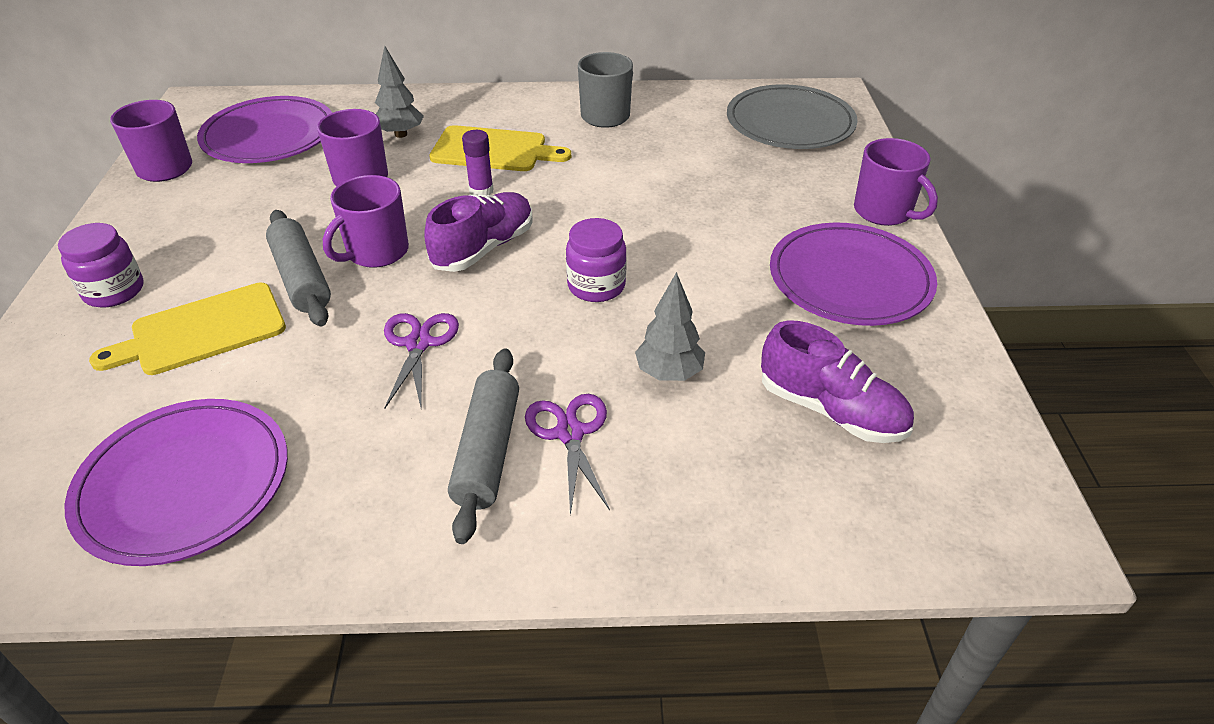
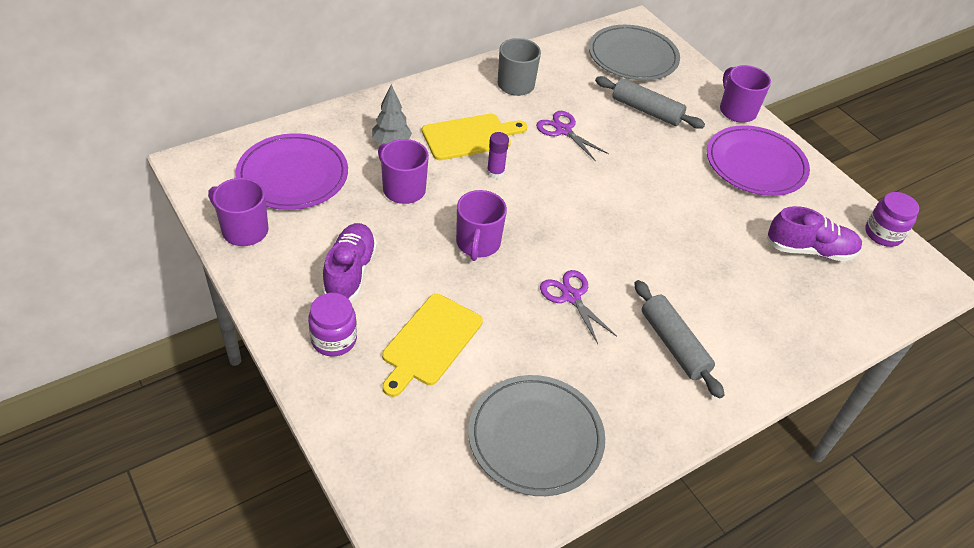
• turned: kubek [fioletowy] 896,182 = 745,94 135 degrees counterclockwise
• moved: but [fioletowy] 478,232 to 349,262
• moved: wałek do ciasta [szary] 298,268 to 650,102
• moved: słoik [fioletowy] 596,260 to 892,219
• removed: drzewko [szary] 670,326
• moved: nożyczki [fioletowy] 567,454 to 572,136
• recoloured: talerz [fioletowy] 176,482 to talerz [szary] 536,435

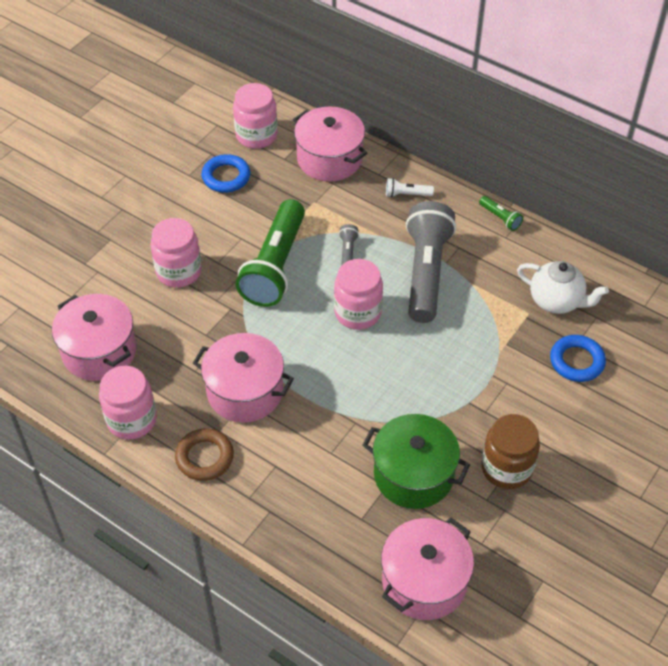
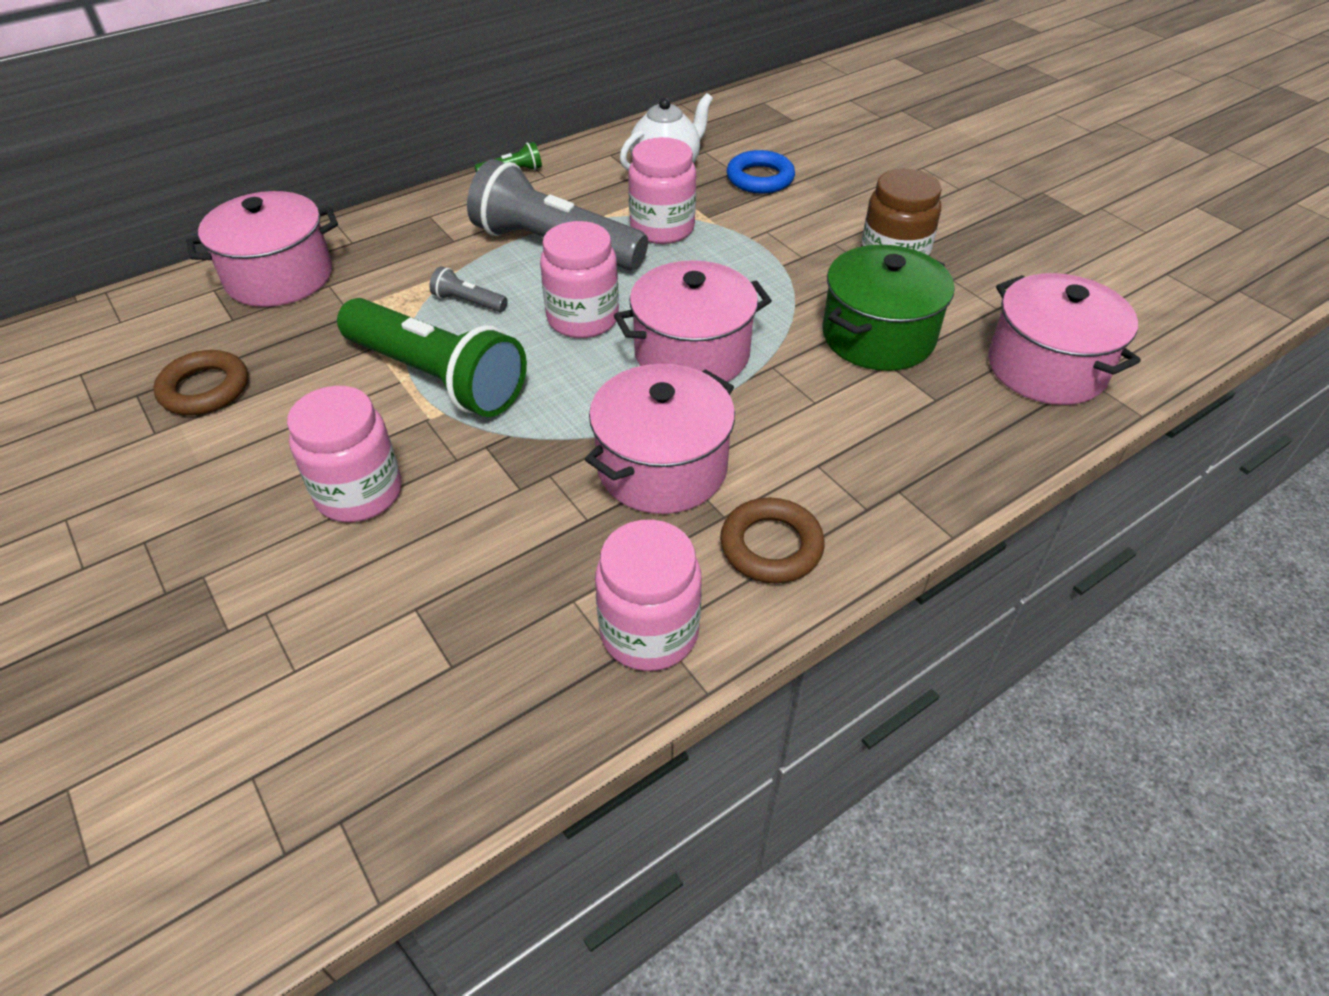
• moved: słoik [różowy] 255,116 to 662,190
• recoloured: pierścień [niebieski] 226,173 to pierścień [brązowy] 200,382
• removed: latarka [biały] 410,188
• moved: garnek [różowy] 94,337 to 693,321

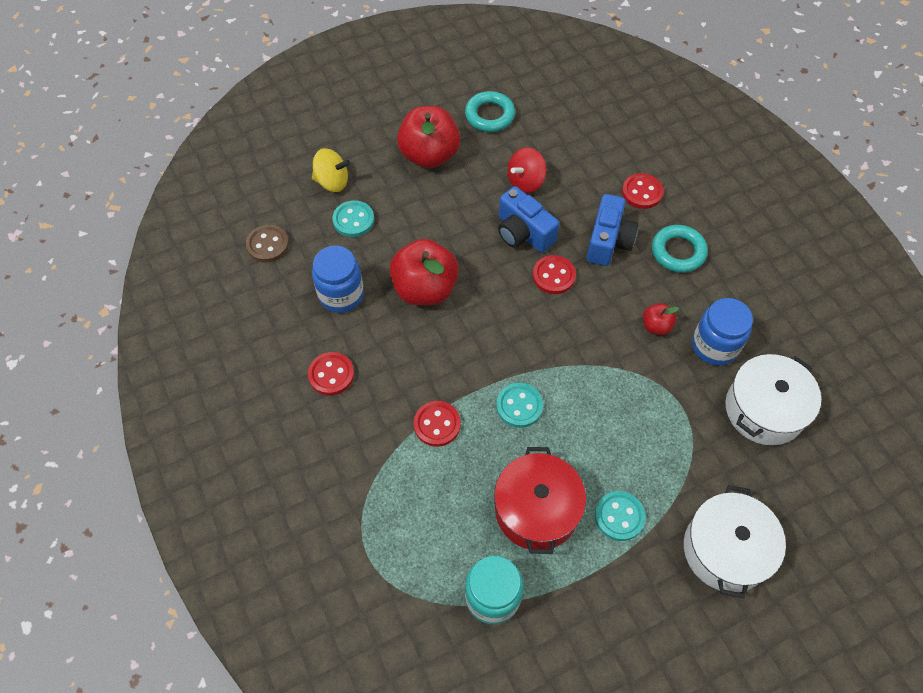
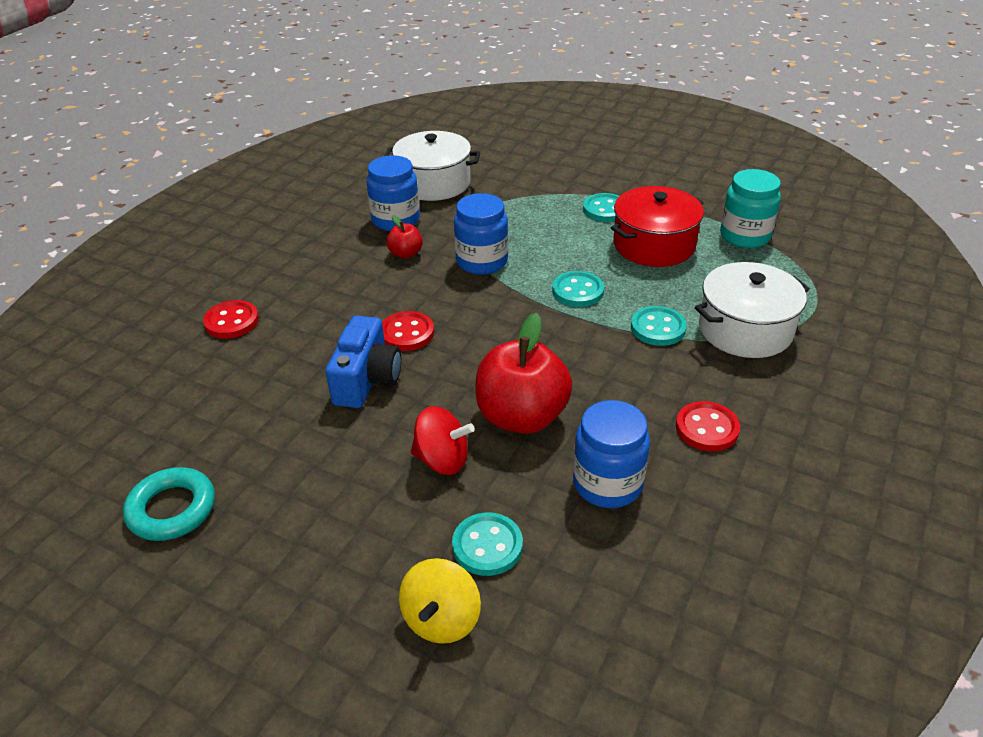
• removed: jabłko [czerwony] 428,137
• moved: bączek [czerwony] 527,170 to 443,440
• turned: bączek [żółty] 331,170 = 440,601 135 degrees counterclockwise
• removed: aparat fotograficzny [niebieski] 612,230
• removed: guzik [brązowy] 267,243
• removed: pierścień [turkusowy] 680,249
• recoloured: guzik [czerwony] 437,424 to guzik [turkusowy] 659,326
• moved: garnek [biały] 735,542 to 752,310
• added: słoik [niebieski] 481,234

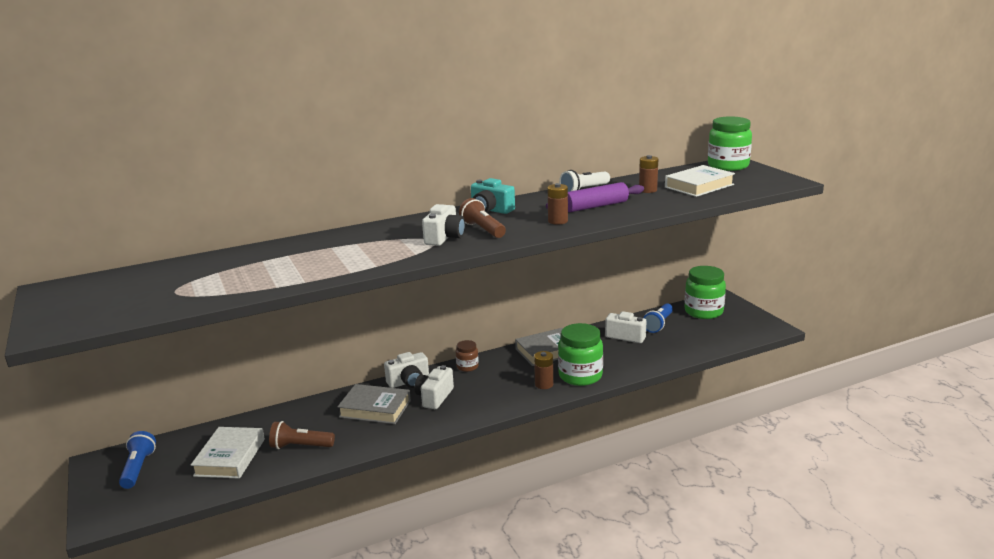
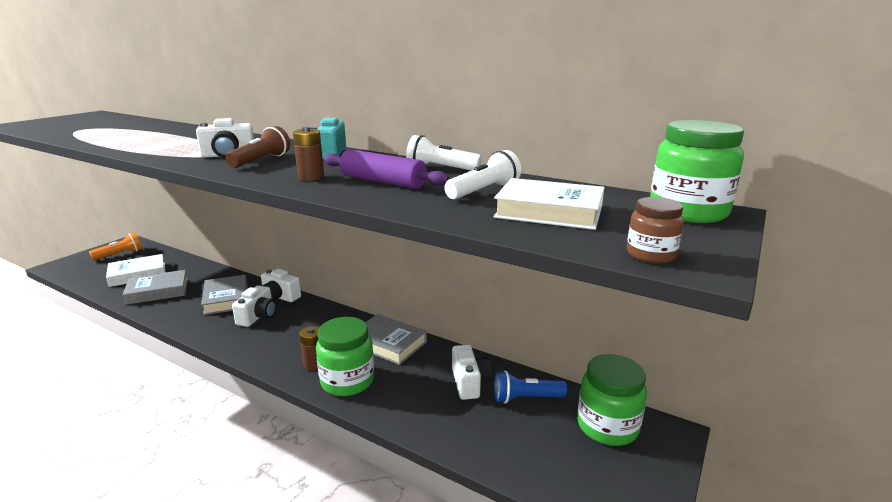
• replaced: bateria [brązowy] 648,174 to latarka [biały] 482,175
• moved: słoik [brązowy] 467,356 to 655,230
• turned: aparat fotograficzny [biały] 434,387 = 254,306 120 degrees clockwise
• replaced: latarka [brązowy] 302,435 to książka [szary] 155,287
• recoloured: latarka [niebieski] 137,460 to latarka [pomarańczowy] 115,246

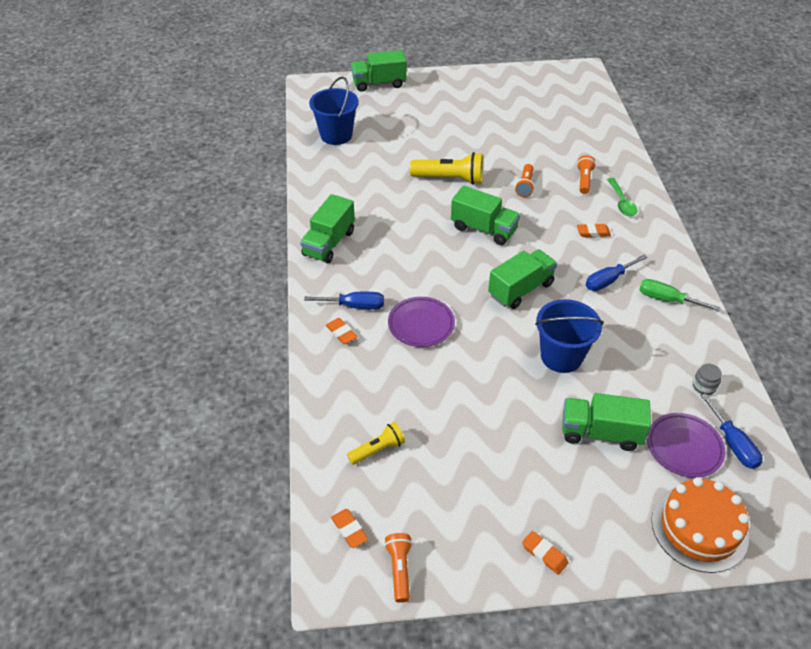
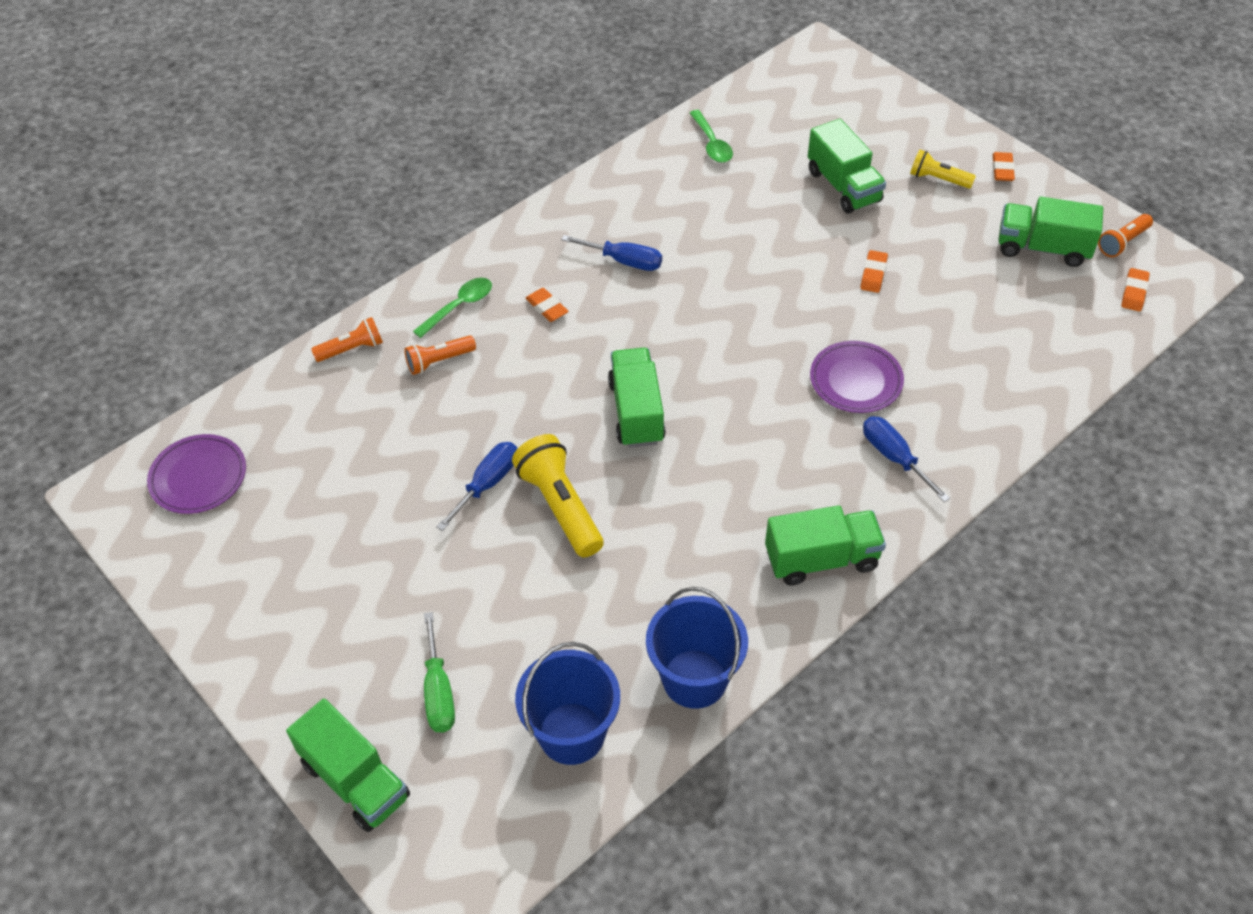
• moved: latarka [pomarańczowy] 524,180 to 347,339
• moved: ciężarówka [zielony] 522,279 to 1051,232
• moved: śrubokręt [zielony] 680,295 to 439,672
• moved: wiadro [niebieski] 569,336 to 697,648
• moved: gumka do mazania [pomarańczowy] 341,331 to 874,271
• replaced: słoik [szary] 707,379 to łyżka [zielony] 711,136
• moved: śrubokręt [niebieski] 731,431 to 477,486
• moved: talerz [fioletowy] 686,445 to 196,474
• moved: latarka [żółty] 376,443 to 943,169
• removed: tort [pomarańczowy] 700,525

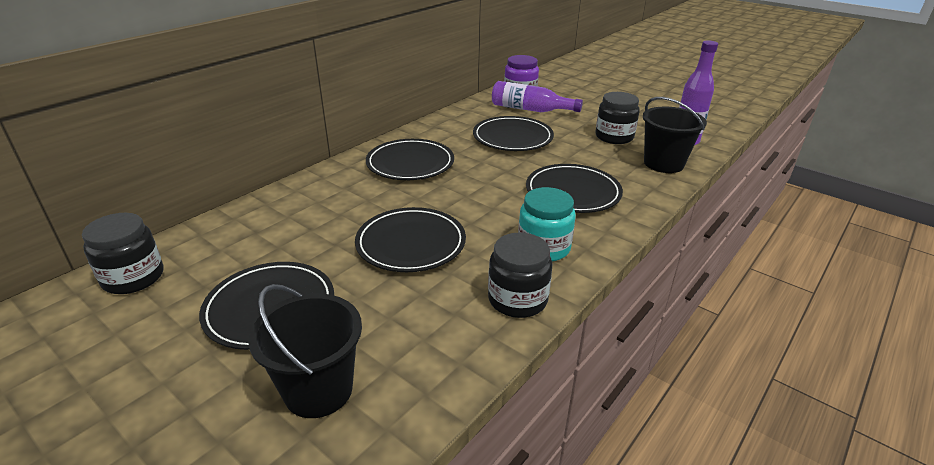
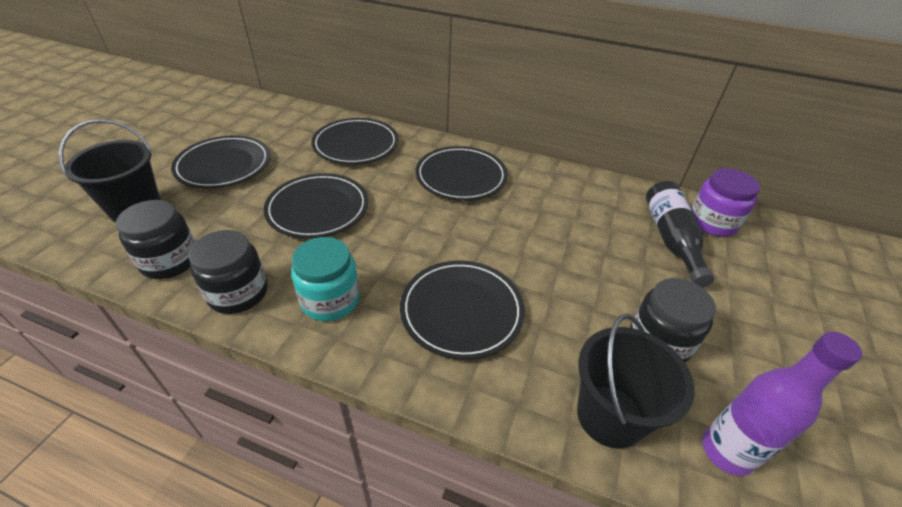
• recoloured: butelka [fioletowy] 537,96 to butelka [czarny] 680,234
• moved: talerz [czarny] 513,133 to 354,141
• moved: słoik [czarny] 123,253 to 155,239

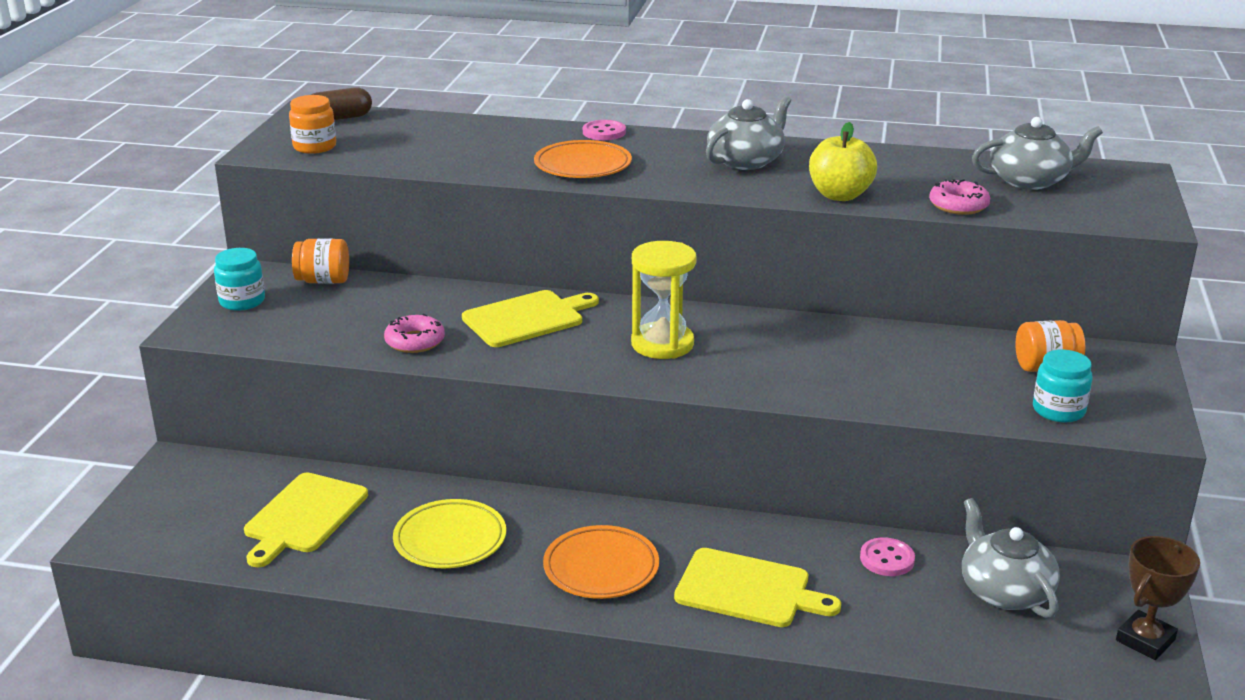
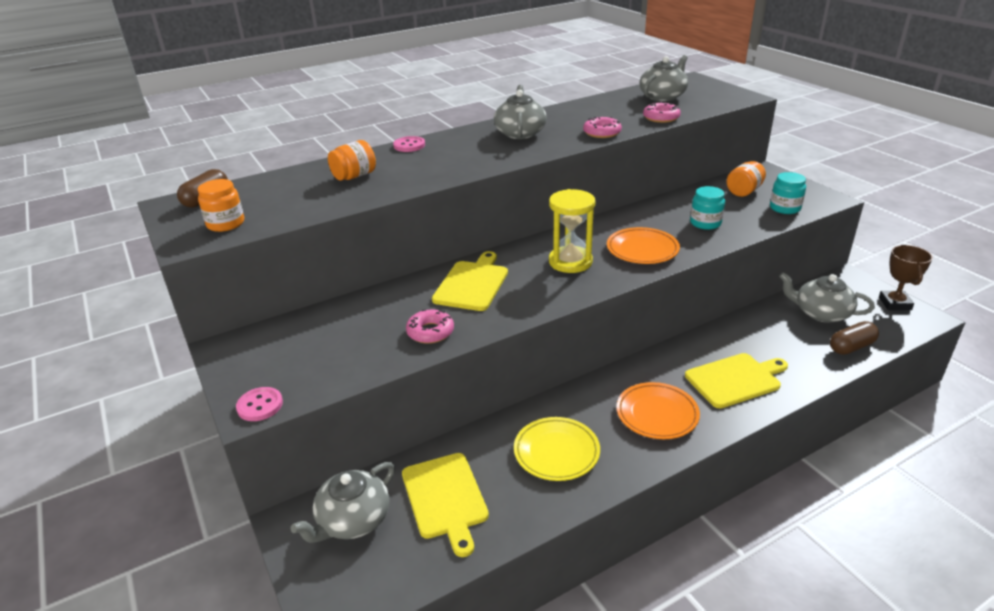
• replaced: jabłko [żółty] 843,161 to donut [różowy] 602,127
• moved: talerz [pomarańczowy] 583,159 to 643,245
• moved: słoik [pomarańczowy] 320,261 to 352,160
• moved: słoik [turkusowy] 239,279 to 707,208
• moved: guzik [różowy] 887,557 to 259,404
• added: kapsułka [brązowy] 854,338
• added: imbryk [szary] 343,502

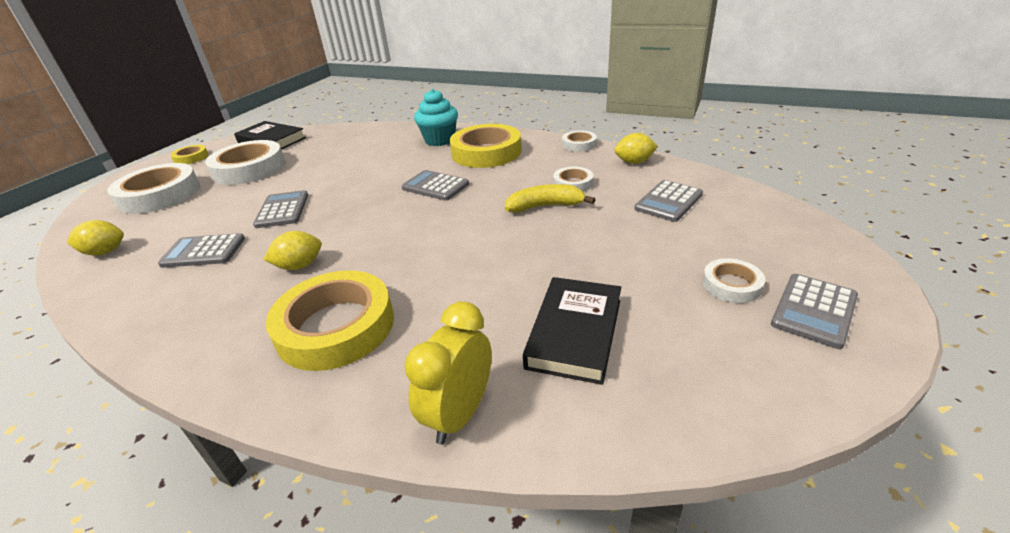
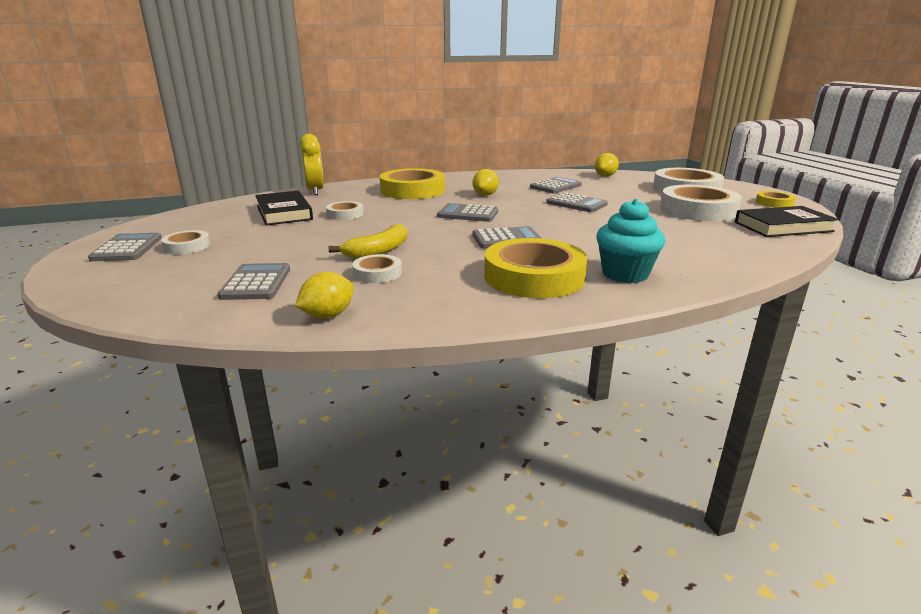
• moved: taśma klejąca [biały] 579,141 to 345,210
• added: kalkulator [szary] 467,212

